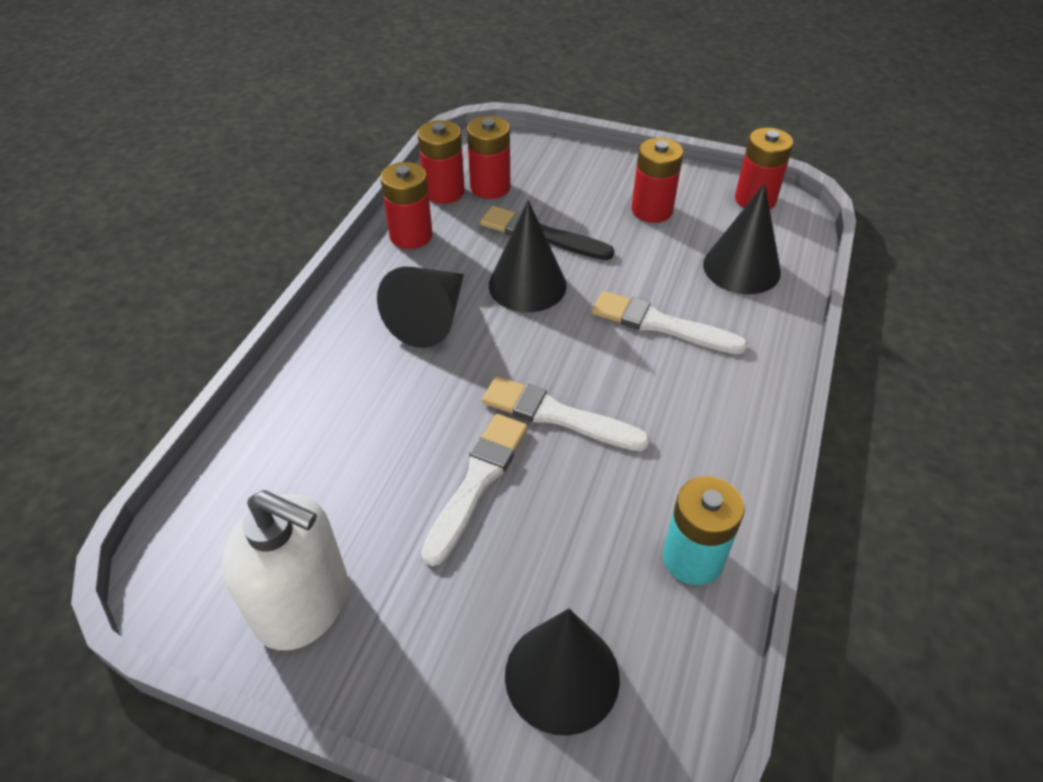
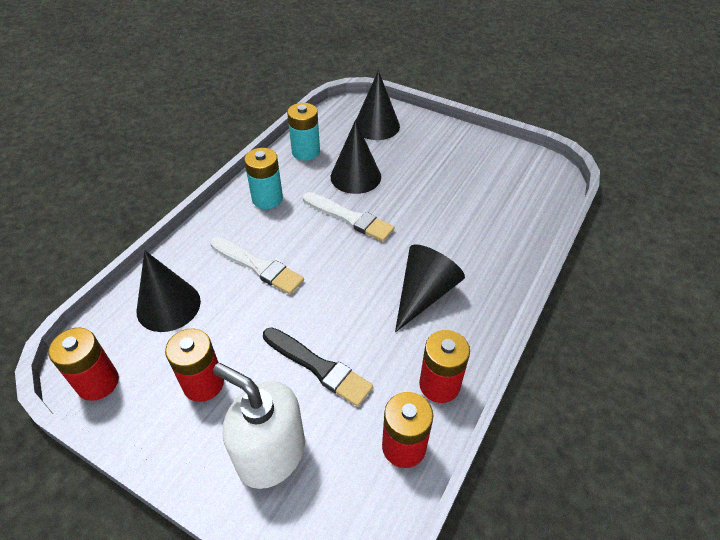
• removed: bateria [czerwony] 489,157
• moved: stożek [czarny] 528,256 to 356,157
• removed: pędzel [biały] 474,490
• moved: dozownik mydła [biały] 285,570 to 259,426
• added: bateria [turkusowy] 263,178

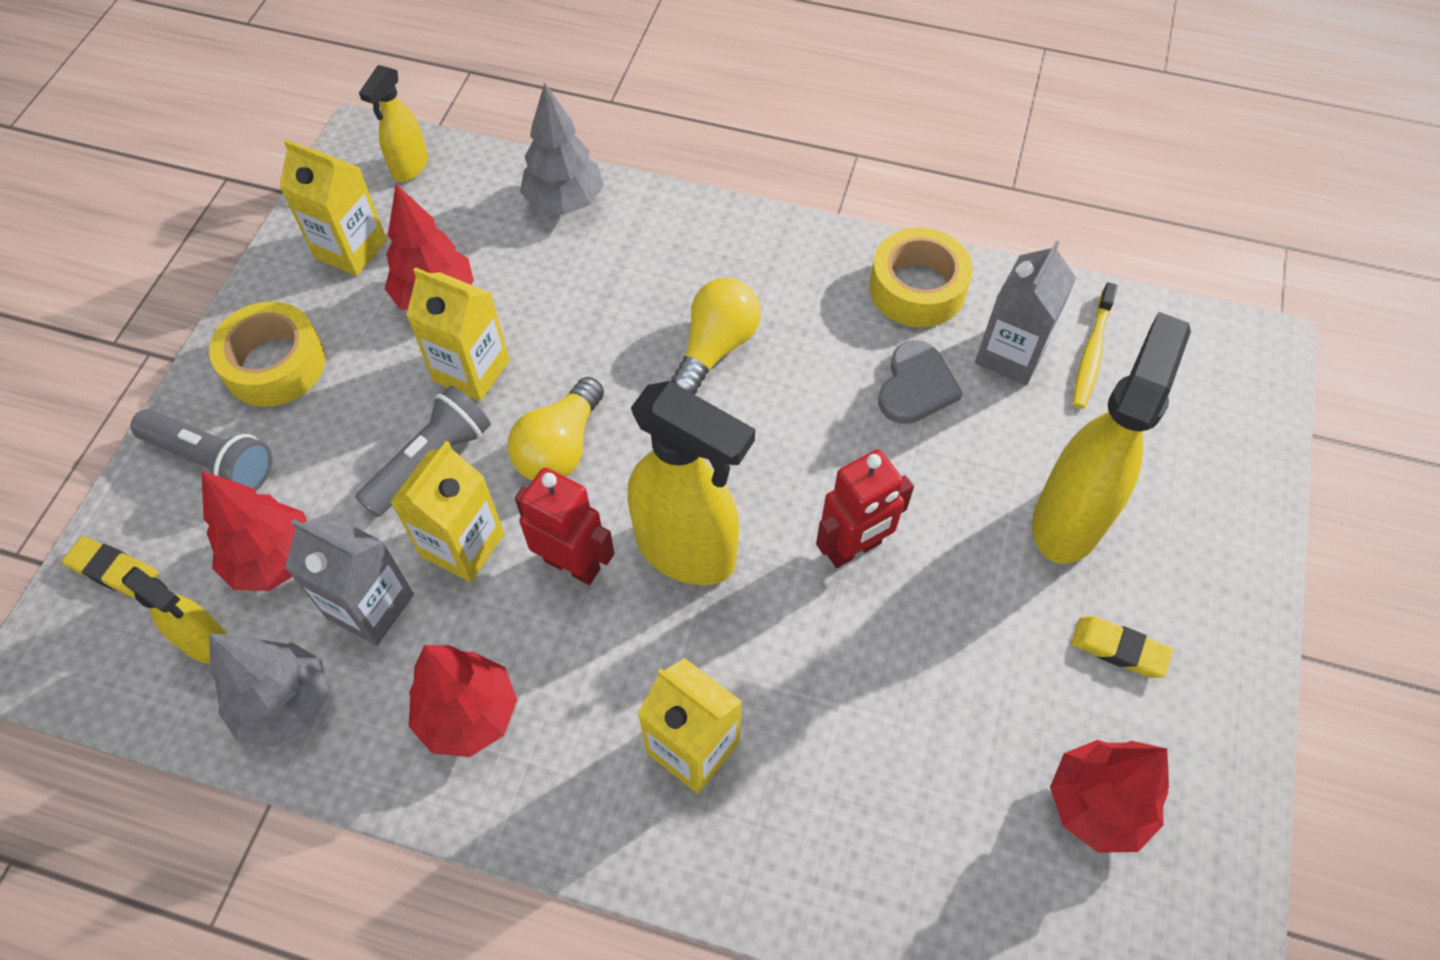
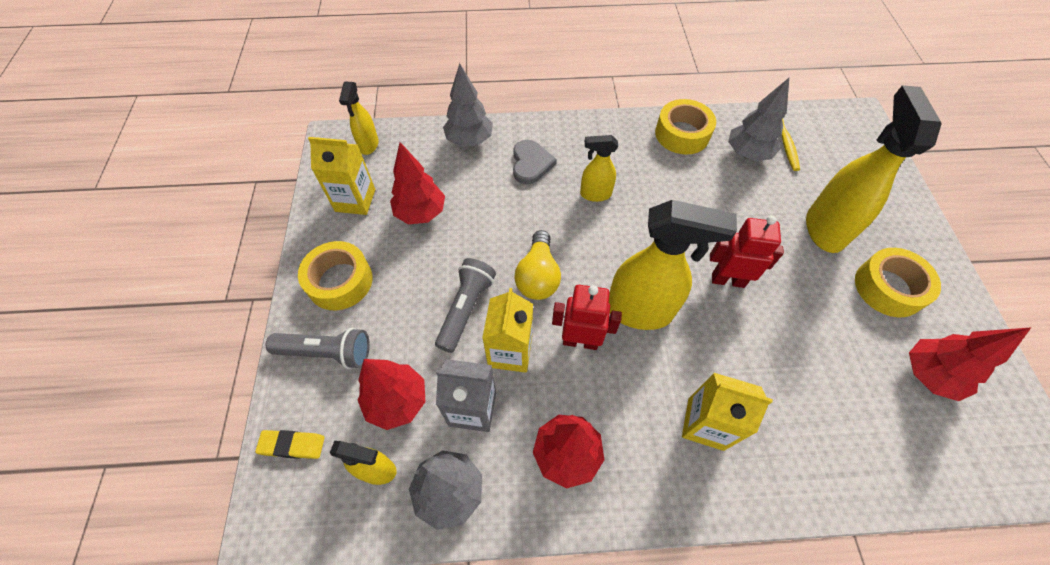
• replaced: karton mleka [szary] 1025,312 to drzewko [szary] 758,119
• removed: karton mleka [żółty] 458,334
• replaced: żarówka [żółty] 716,336 to spryskiwacz [żółty] 599,168
• moved: serce [szary] 920,382 to 535,162
• turned: robot [czerwony] 865,508 = 747,251 120 degrees counterclockwise
• replaced: gumka do mazania [żółty] 1122,647 to taśma klejąca [żółty] 898,282

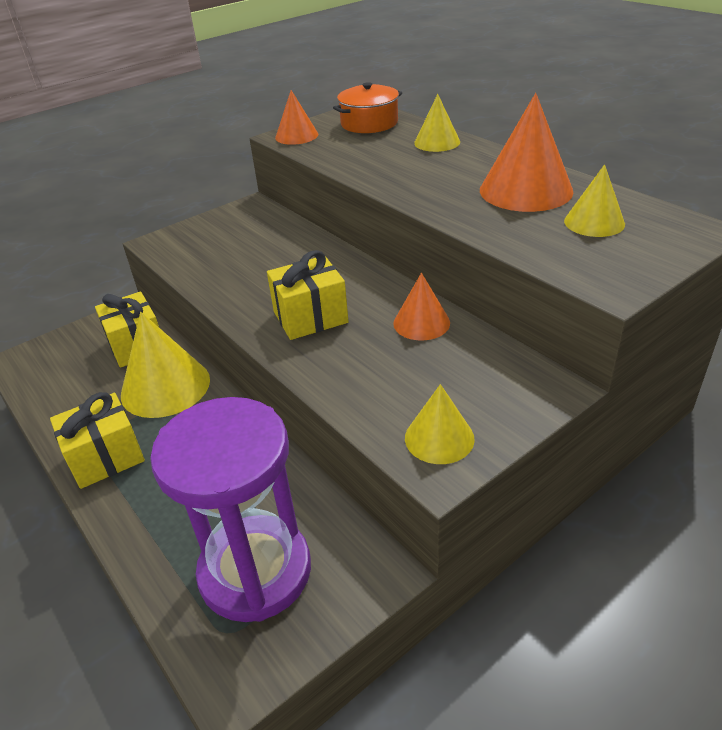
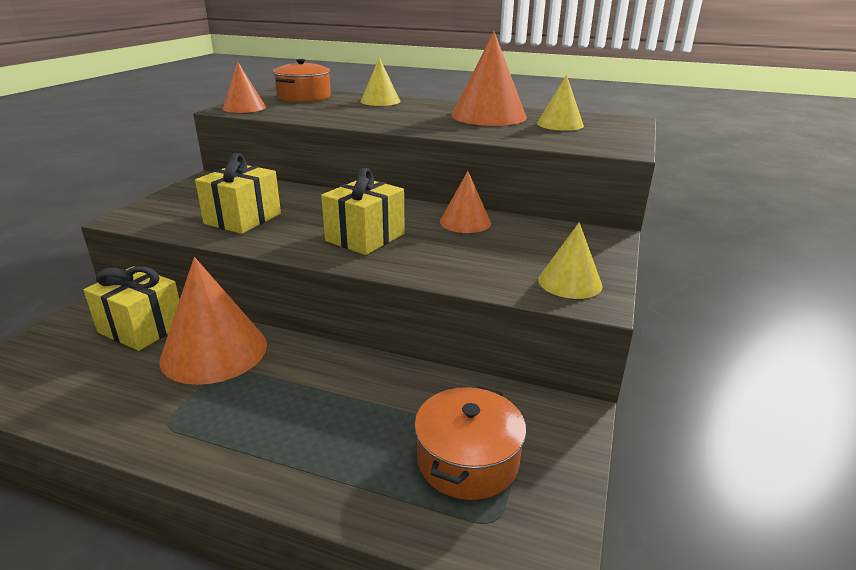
• recoloured: stożek [żółty] 165,365 to stożek [pomarańczowy] 213,321
• moved: prezent [żółty] 97,440 to 238,193
• replaced: klepsydra [fioletowy] 230,509 to garnek [pomarańczowy] 470,443

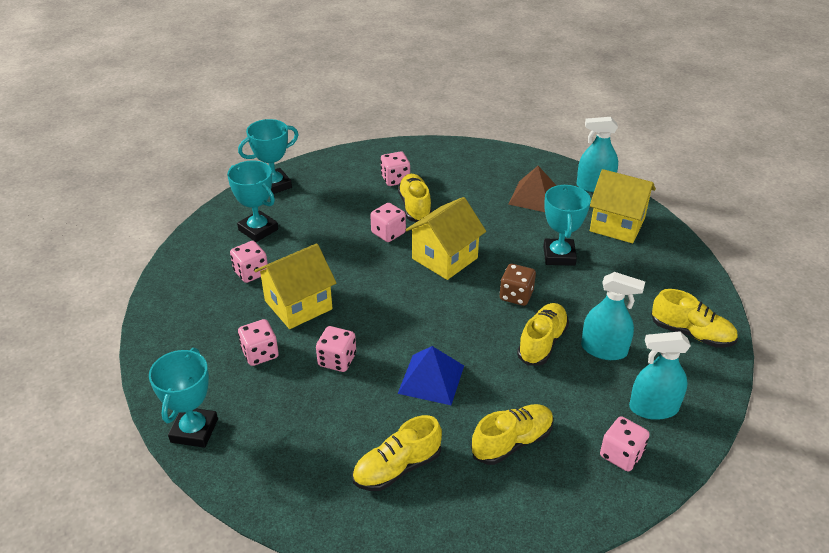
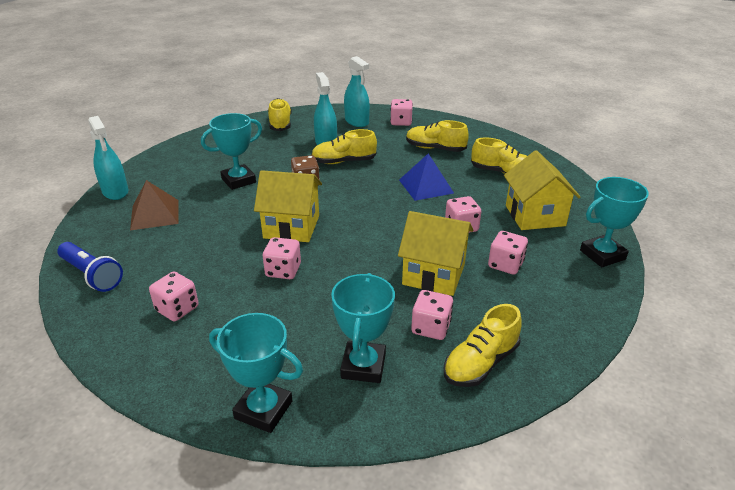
• moved: domek [żółty] 623,206 to 542,190
• moved: but [żółty] 415,198 to 482,345
• added: latarka [niebieski] 90,267

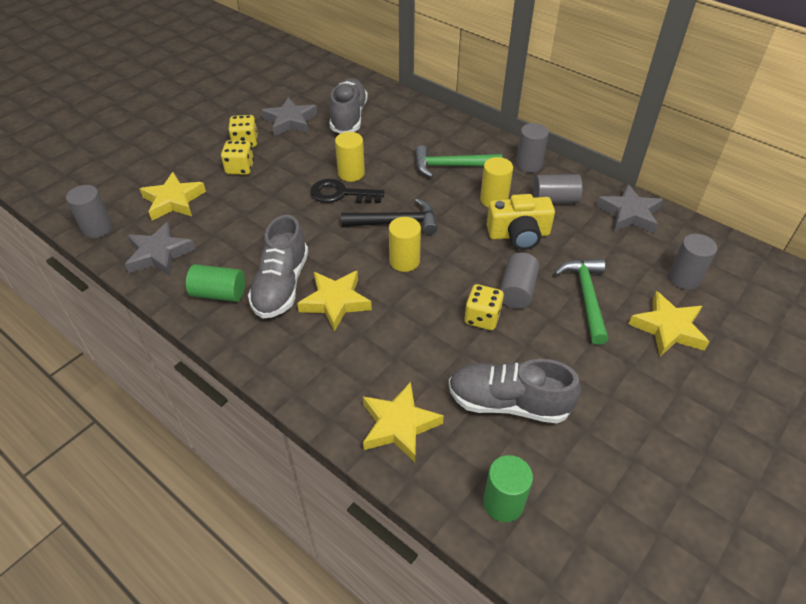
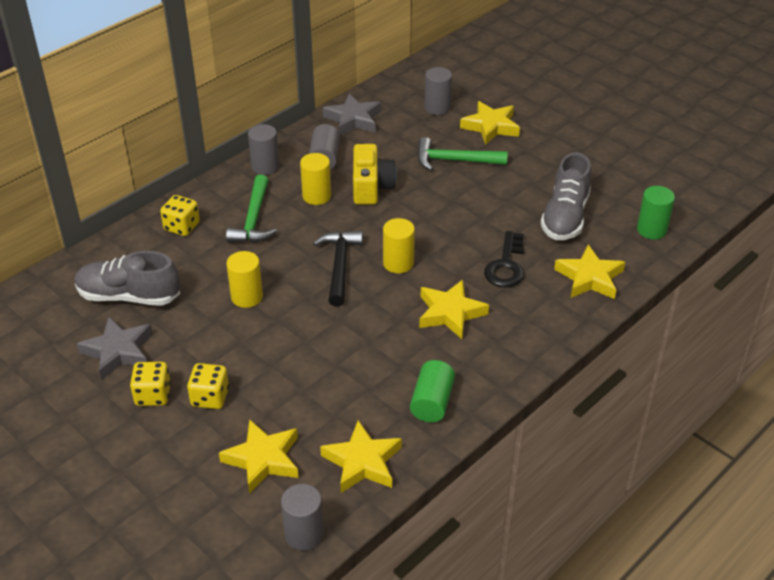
• moved: klucz [czarny] 348,191 to 504,259
• removed: but [szary] 278,266
• recoloured: gwiazda [szary] 160,249 to gwiazda [żółty] 361,456
• removed: walec [szary] 519,280
• moved: kostka do gry [żółty] 484,307 to 180,215

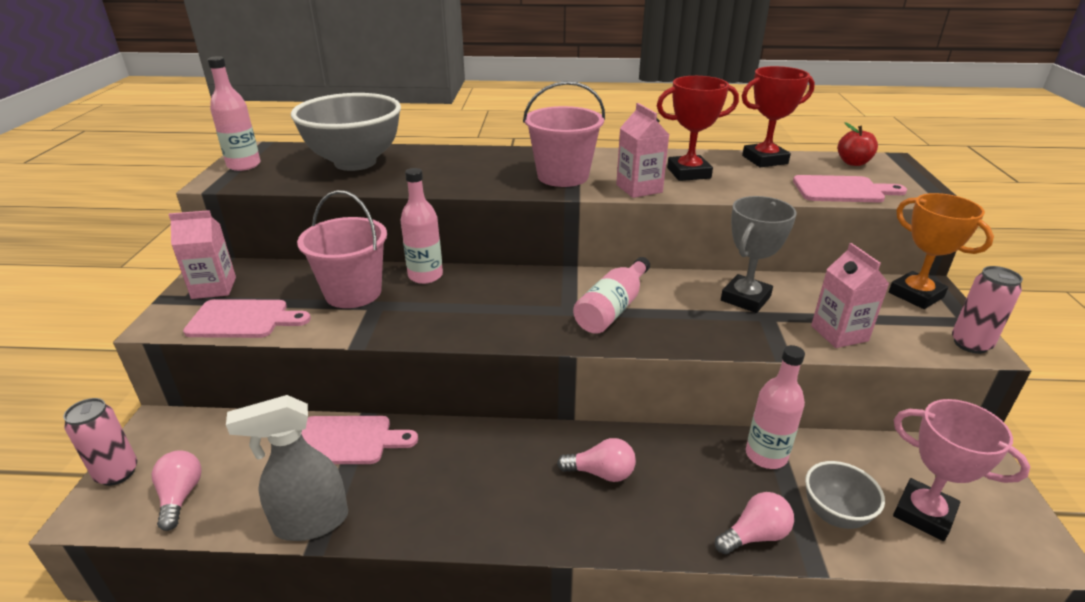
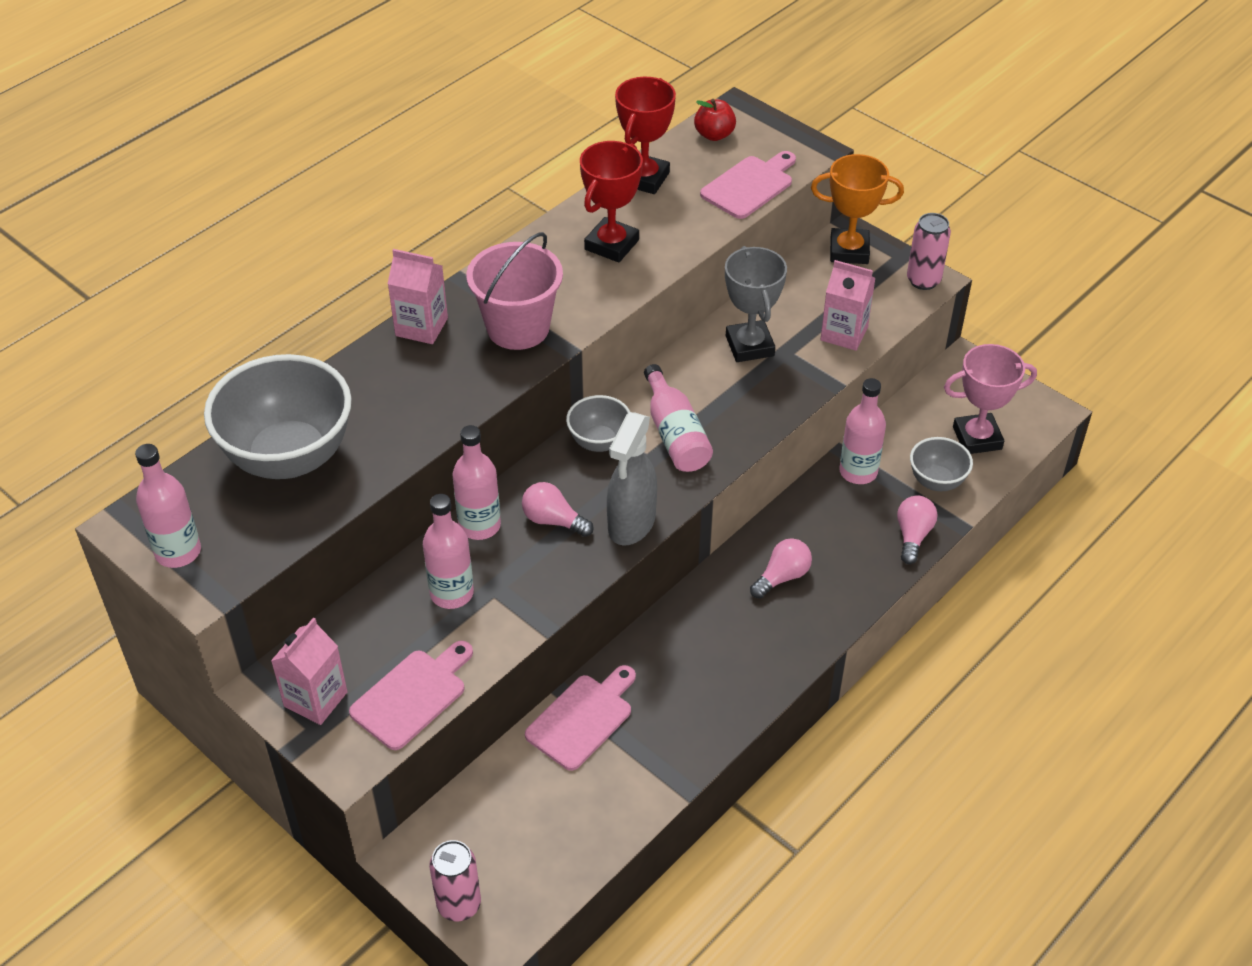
• moved: karton mleka [różowy] 642,150 to 418,296
• replaced: wiadro [różowy] 342,249 to butelka [różowy] 448,551
• moved: spryskiwacz [szary] 287,468 to 632,479
• moved: żarówka [różowy] 177,490 to 558,509
• added: miska [szary] 598,423

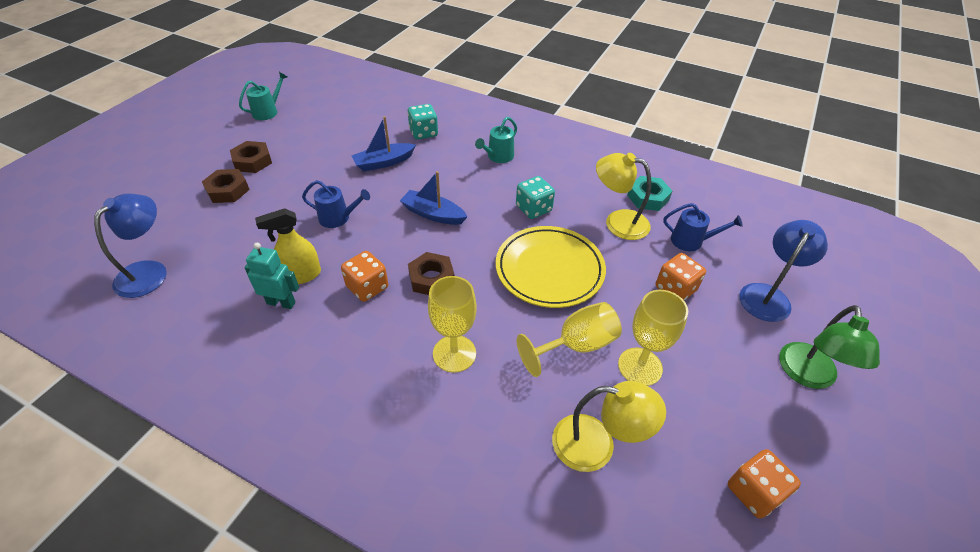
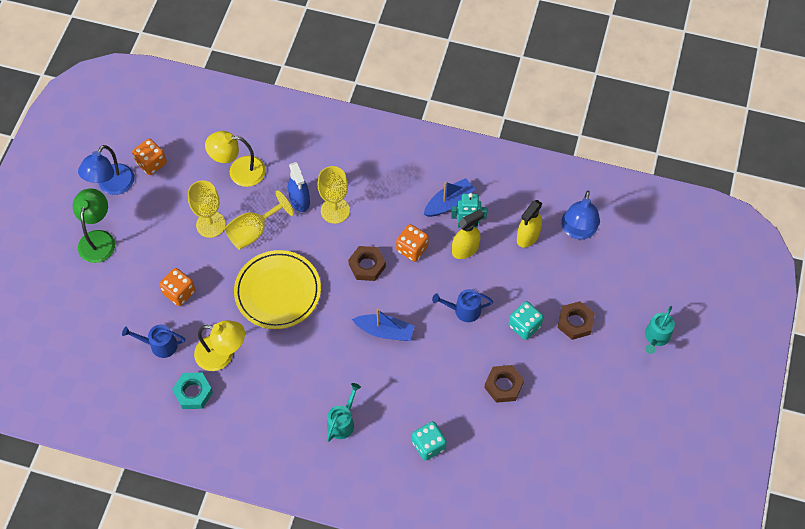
• moved: konewka [turkusowy] 263,96 to 660,330
• moved: łódka [niebieski] 383,143 to 449,197
• moved: nakrętka [brązowy] 251,157 to 504,384
• moved: kostka do gry [turkusowy] 535,197 to 526,320
• moved: lampka [niebieski] 783,271 to 106,170
• added: spryskiwacz [niebieski] 299,187
• added: spryskiwacz [żółty] 530,224

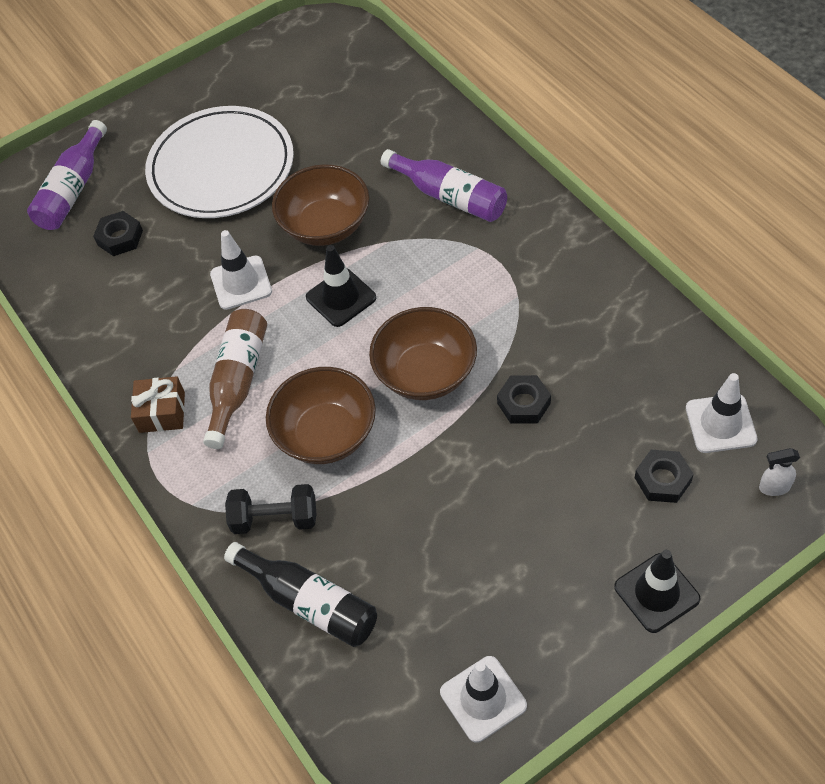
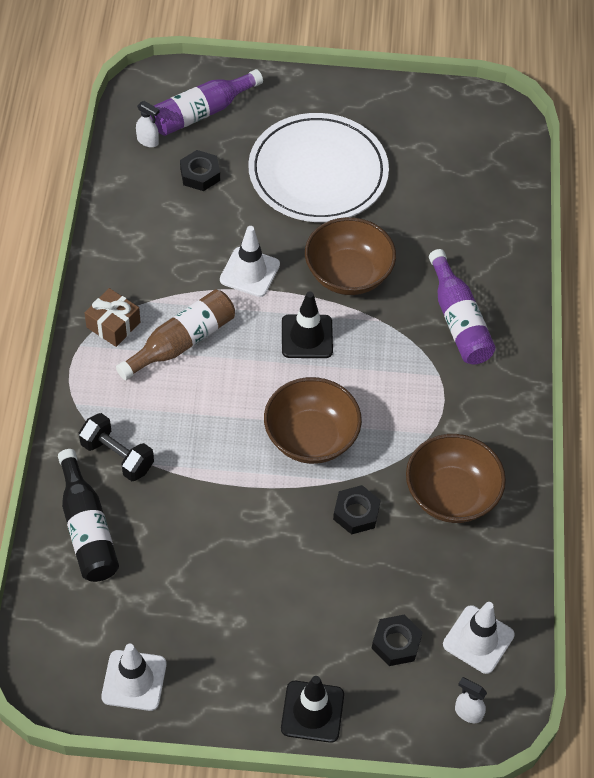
• moved: miska [brązowy] 321,415 to 456,478
• added: spryskiwacz [biały] 148,124

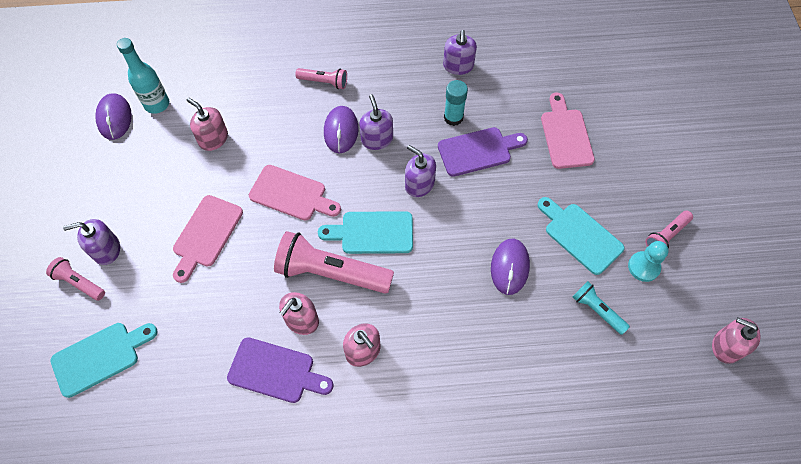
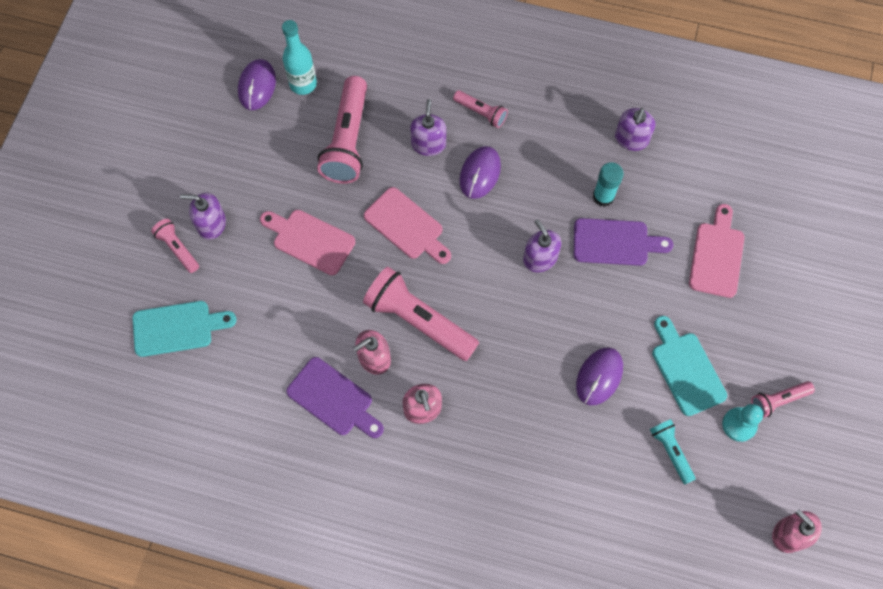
• moved: dozownik mydła [fioletowy] 376,122 to 428,127
• replaced: dozownik mydła [różowy] 207,124 to latarka [różowy] 342,130
• turned: deska do krojenia [różowy] 208,239 = 307,242 75 degrees clockwise
• removed: deska do krojenia [turkusowy] 365,232

